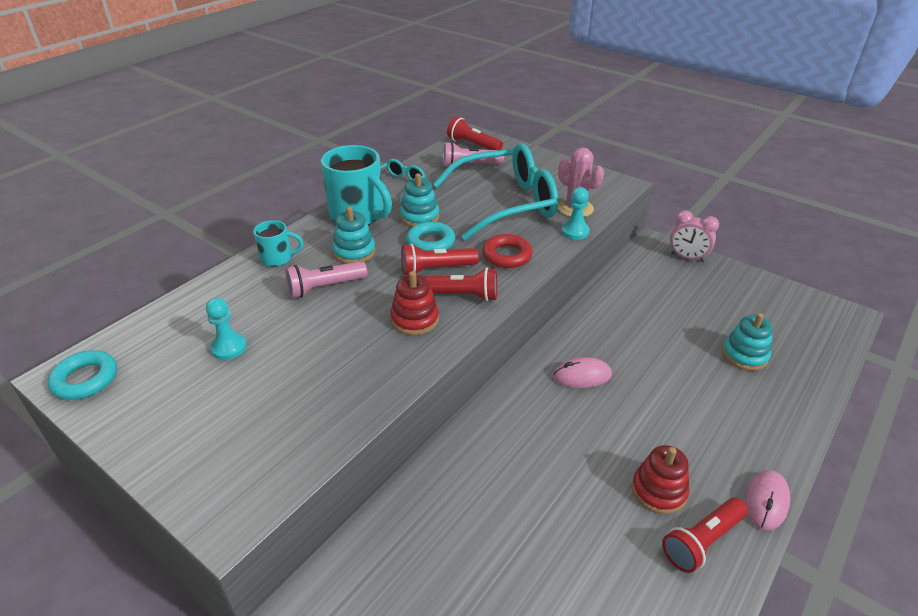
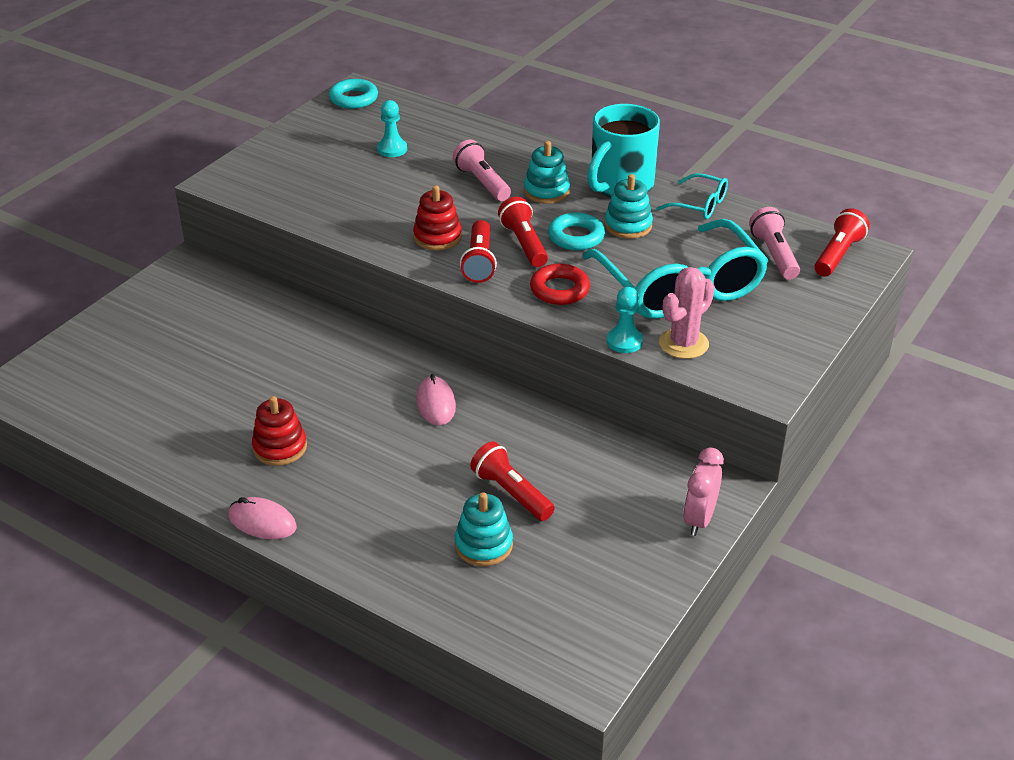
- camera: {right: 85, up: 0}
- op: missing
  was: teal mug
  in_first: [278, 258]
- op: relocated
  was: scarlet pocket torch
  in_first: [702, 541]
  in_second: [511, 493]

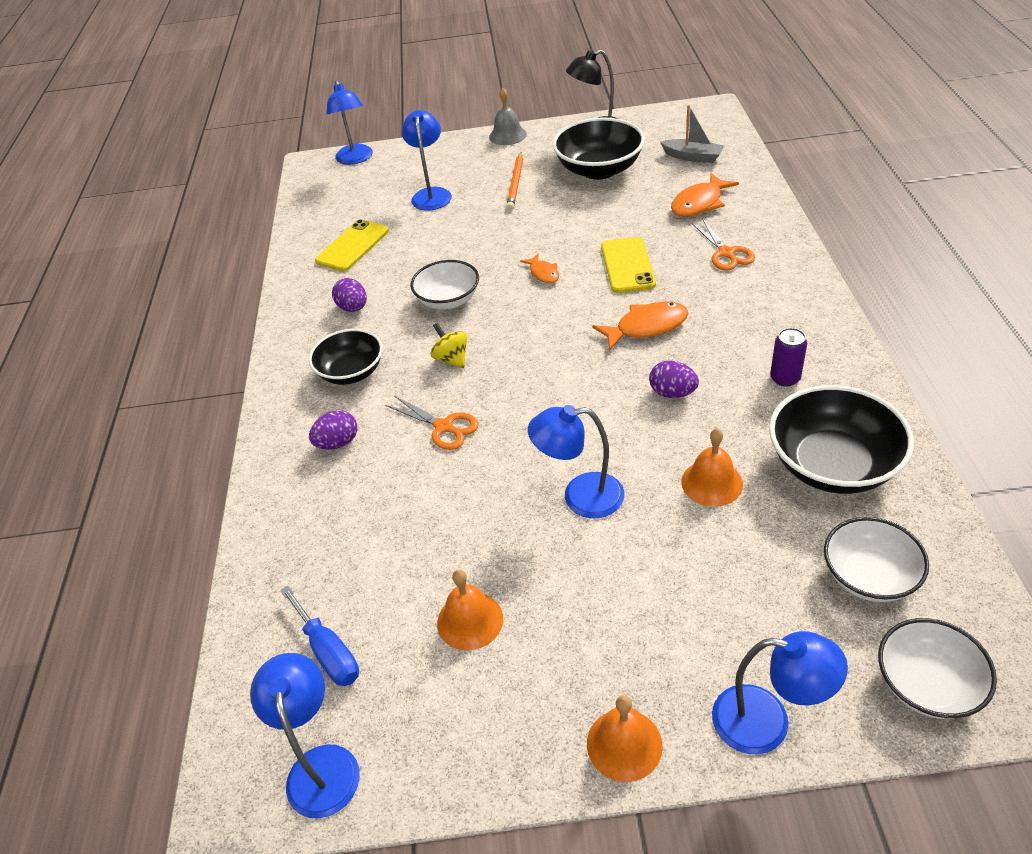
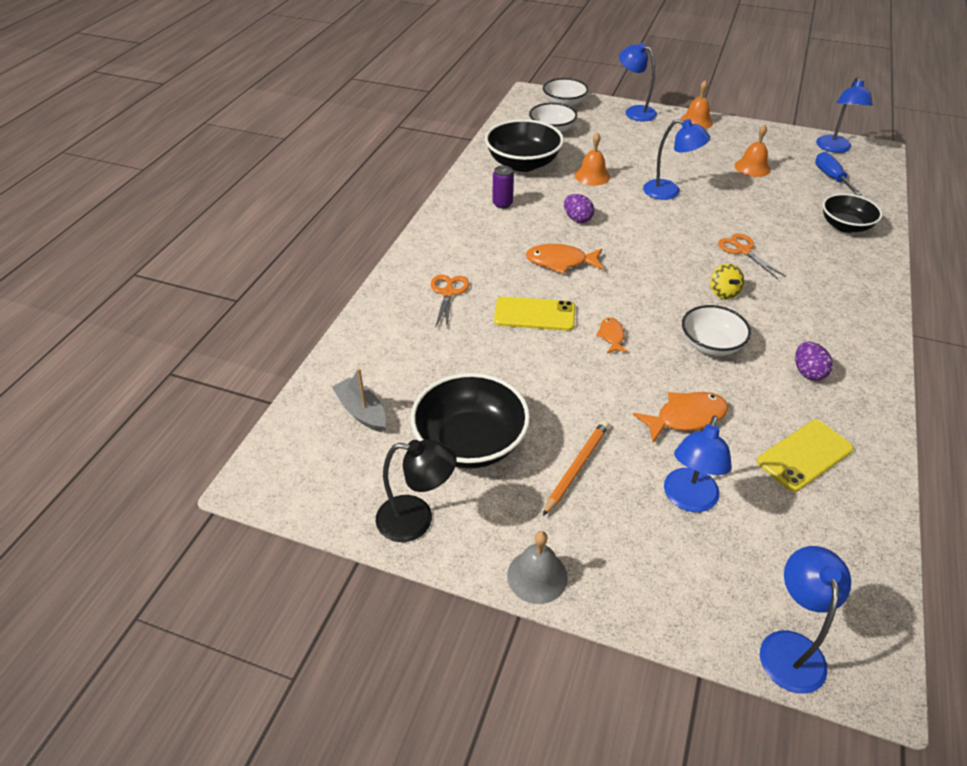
- camera: {right: -160, up: 0}
- op: missing
  was: royal purple toy egg
  in_first: [338, 443]
- op: relocated
  was: black deep dish
  in_first: [351, 372]
  in_second: [845, 226]
- op: relocated
  was: orange-coloured toy fish
  in_first: [699, 203]
  in_second: [686, 417]
- op: spun
  was: bright yellow mobile phone
  in_first: [627, 265]
  in_second: [534, 314]
  clockwise: 75

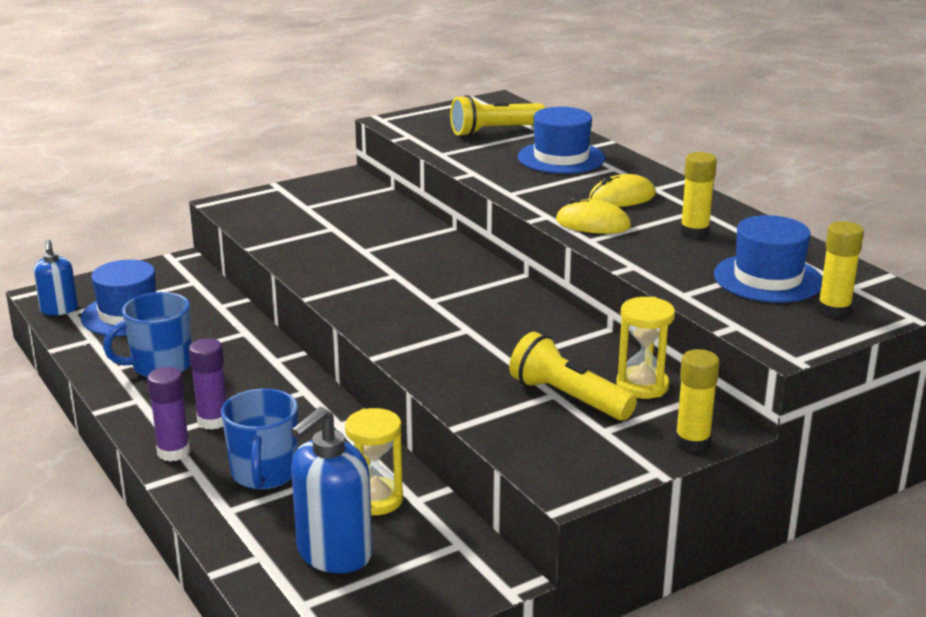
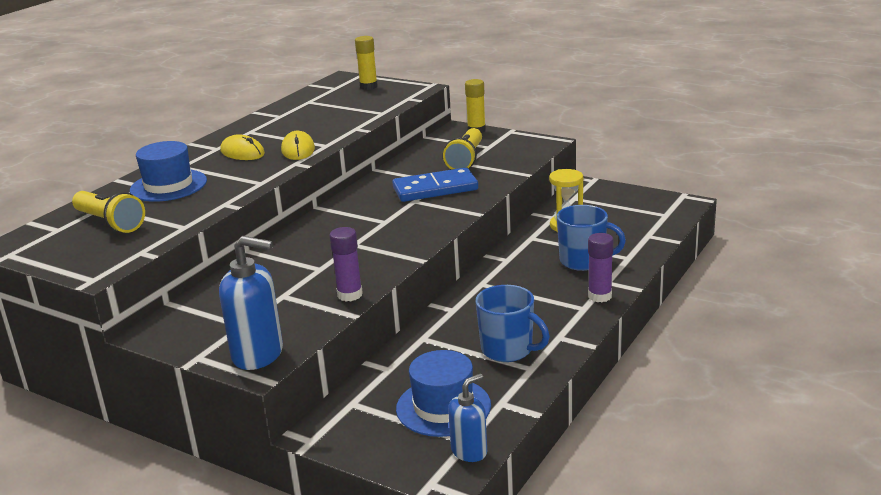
- camera: {right: -115, up: 0}
- op: missing
  was: bright yellow hourglass
  in_first: [642, 386]
- op: missing
  was: bright yellow stick of glue
  in_first: [694, 232]
- op: missing
  was: cobalt tall hat
  in_first: [767, 278]
- op: appeared
  now: cobalt domino
  in_second: [435, 189]
- op: relocated
  was: royal purple stick of glue
  in_first: [213, 421]
  in_second: [350, 295]
- op: relocated
  was: cobalt soap dispenser
  in_first: [334, 554]
  in_second: [258, 354]
- op: spun
  was: cobalt mug
  in_first: [264, 474]
  in_second: [583, 261]
  clockwise: 45

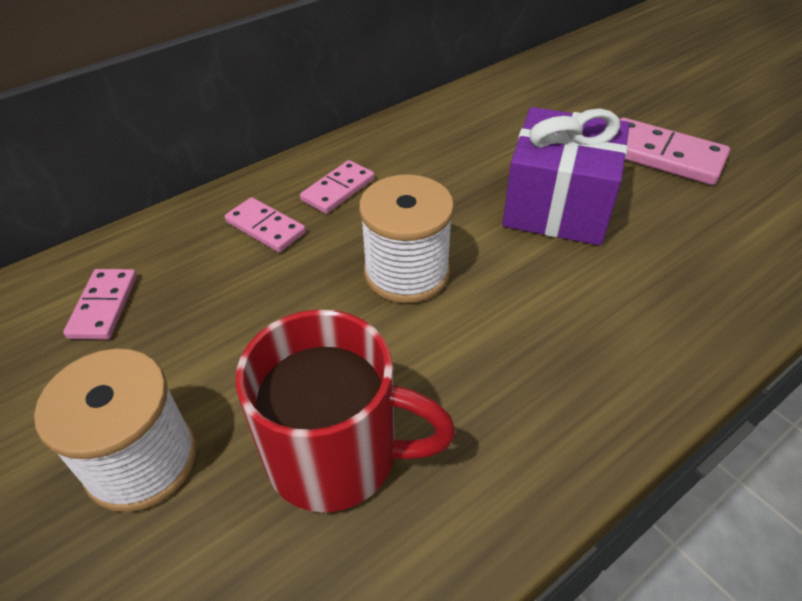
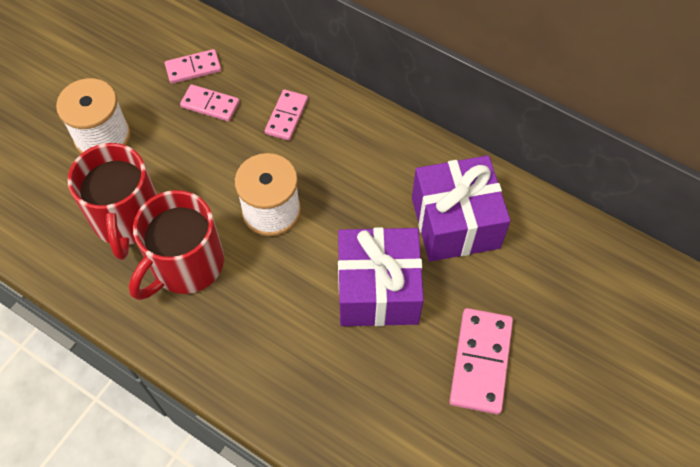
- camera: {right: 70, up: 15}
- op: appeared
  now: scarlet mug
  in_second: [185, 265]
- op: appeared
  now: royal purple wrapped gift
  in_second: [455, 223]
- op: relocated
  was: rose-pink domino
  in_first: [338, 190]
  in_second: [210, 105]

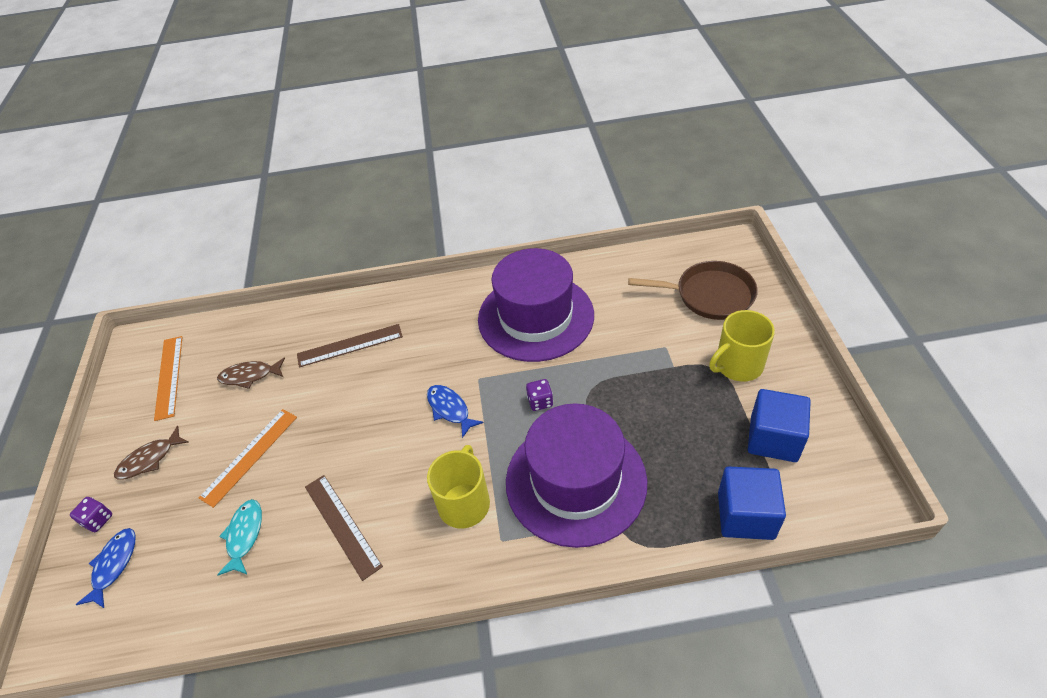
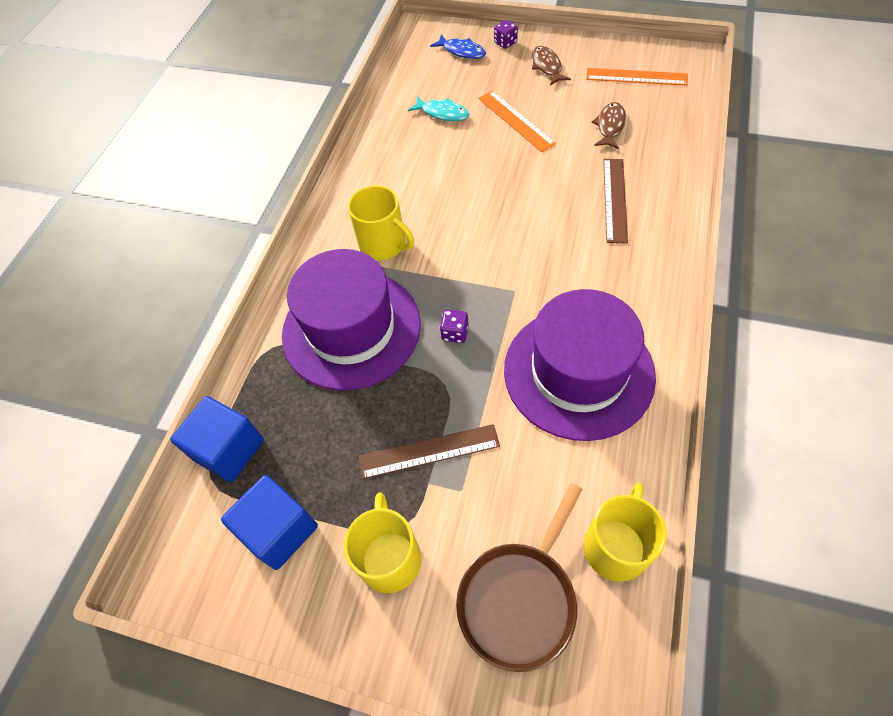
- camera: {right: 115, up: 10}
- op: missing
  was: cobalt toy fish
  in_first: [450, 409]
- op: appeared
  now: bright yellow mug
  in_second: [616, 546]
- op: relocated
  was: russet measuring stick
  in_first: [342, 525]
  in_second: [429, 451]

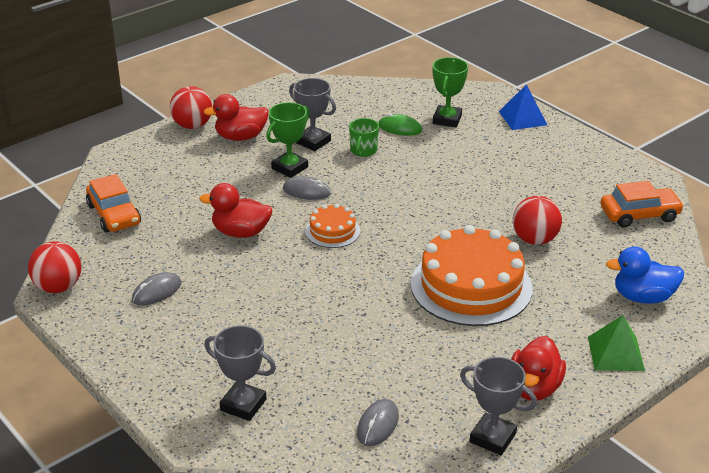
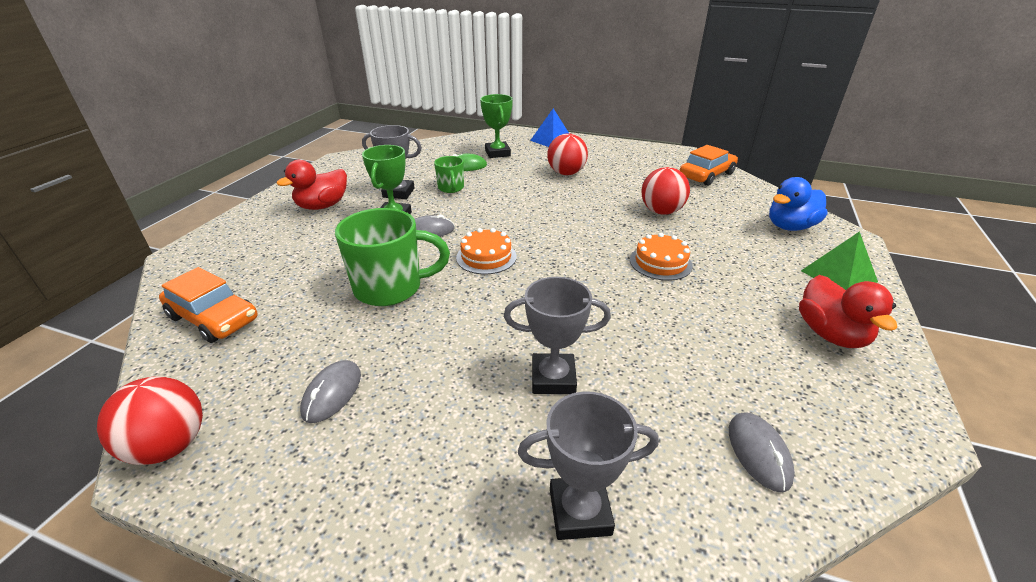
- camera: {right: -30, up: 0}
- op: relocated
  was: scarlet play ball
  in_first: [192, 125]
  in_second: [566, 173]
- op: relocated
  was: gray trophy
  in_first: [492, 438]
  in_second: [553, 378]
- op: exchanged
  was: scarlet toy duck
  now: green mug
  in_first: [241, 232]
  in_second: [390, 288]
- op: size
  was: orange-coloured cake
  in_first: [471, 286]
  in_second: [660, 262]
  ratio: 0.48

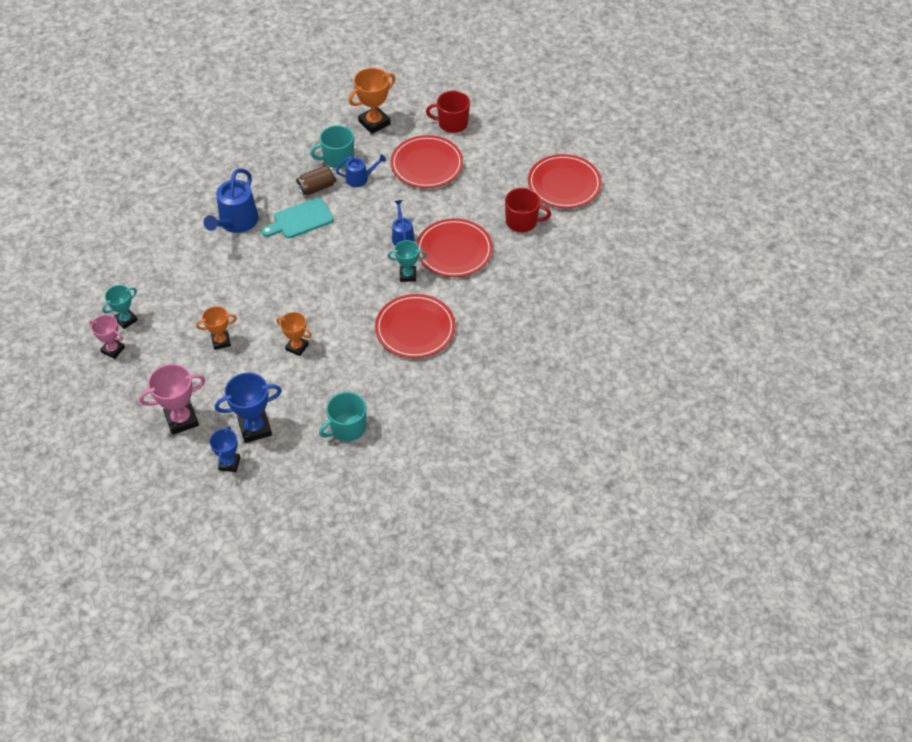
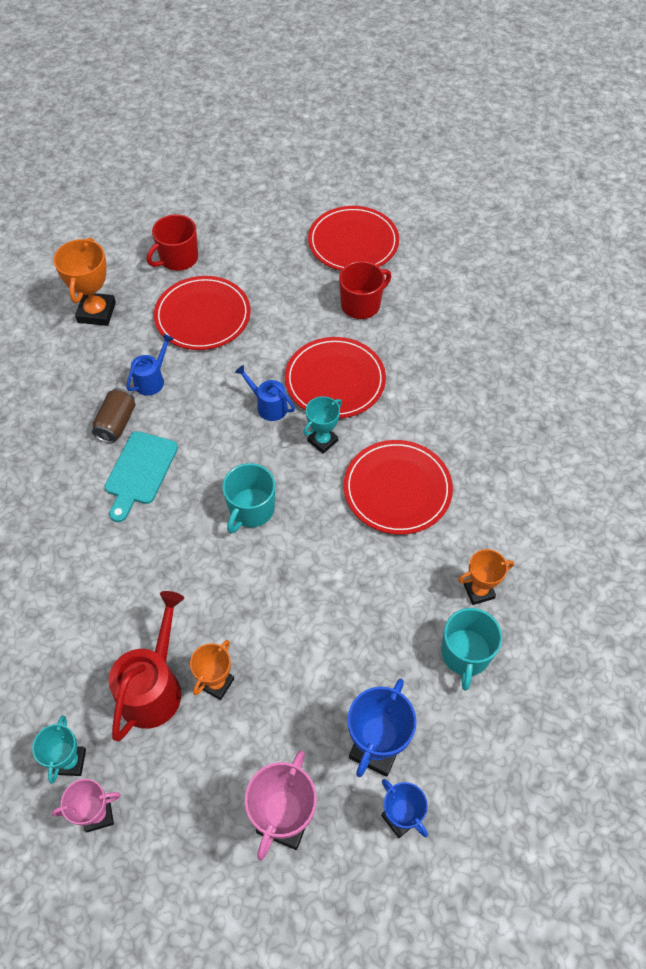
- camera: {right: -45, up: 5}
- op: missing
  was: cobalt watering can
  in_first: [236, 222]
- op: appeared
  now: scarlet watering can
  in_second: [153, 687]
- op: relocated
  was: orange-coloured trophy
  in_first: [297, 347]
  in_second: [479, 591]
- op: relocated
  was: teal mug
  in_first: [337, 159]
  in_second: [251, 510]

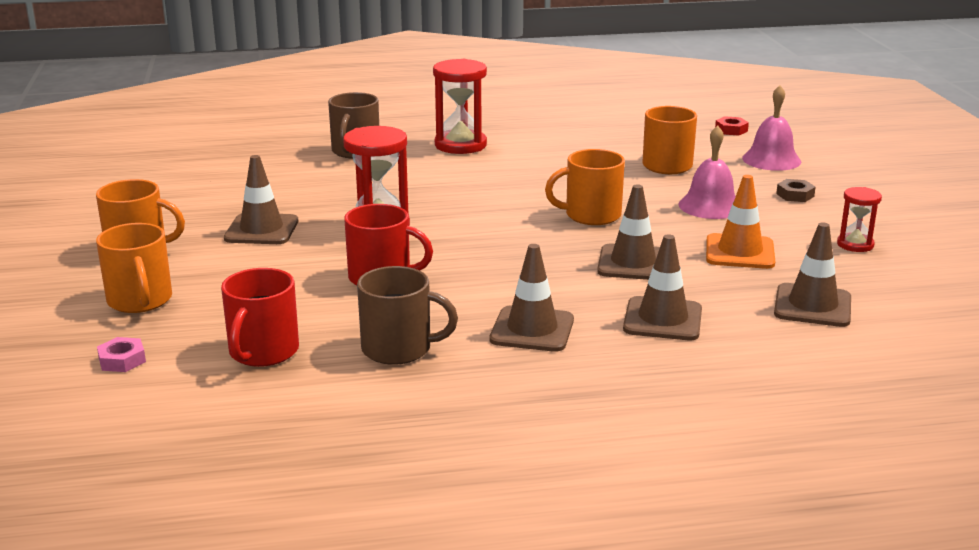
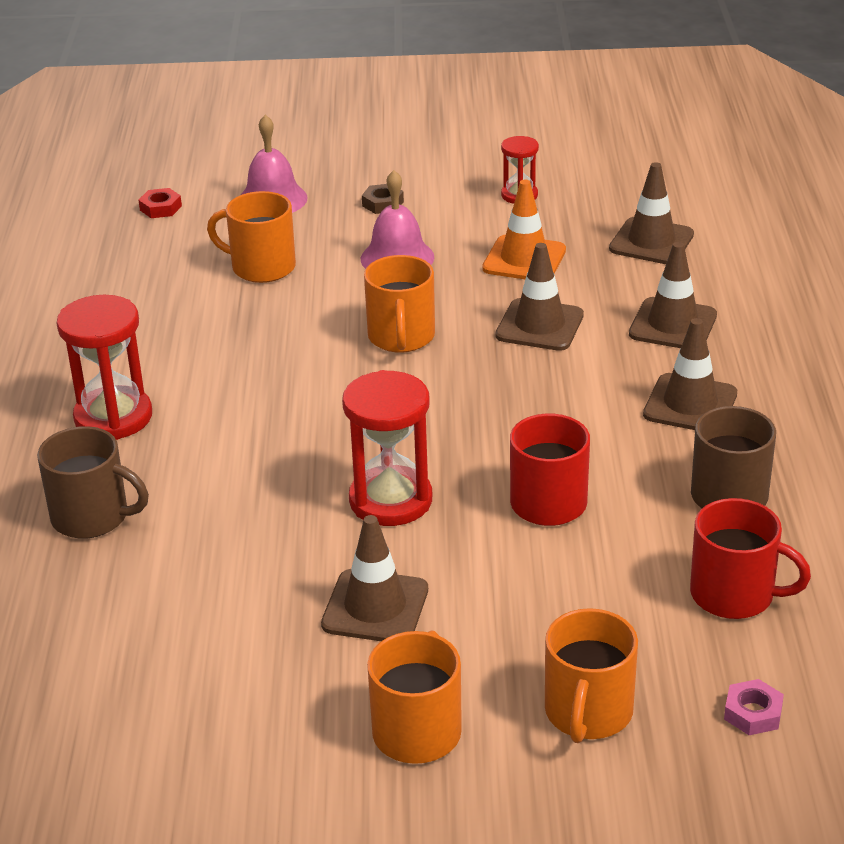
- camera: {right: -80, up: 10}
- op: spun
  was: orange-coloured mug
  in_first: [140, 300]
  in_second: [588, 712]
  clockwise: 120

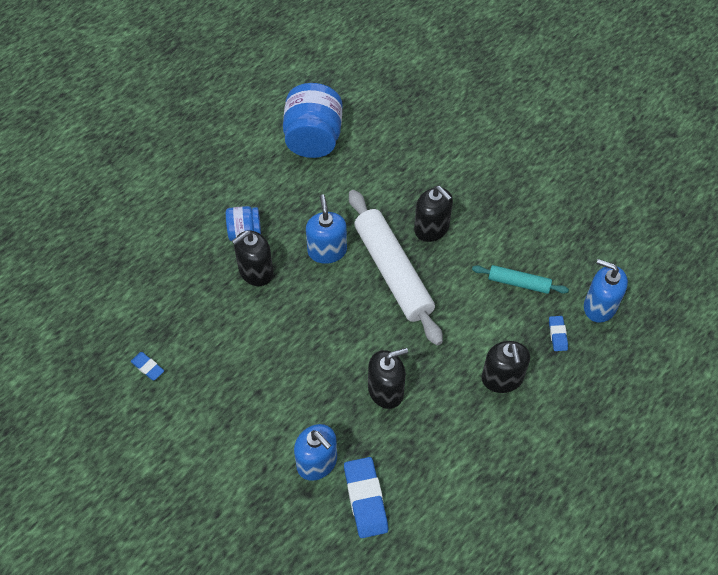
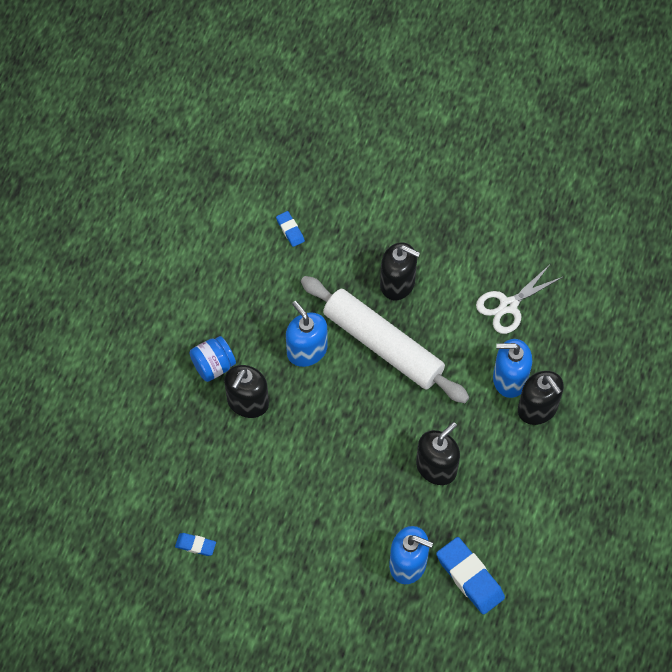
- camera: {right: -25, up: 5}
- op: missing
  was: cobalt preserve jar
  in_first: [313, 138]
- op: relocated
  was: cobalt pencil eraser
  in_first: [557, 334]
  in_second: [290, 230]
- op: relocated
  was: cobalt soap dispenser
  in_first: [599, 306]
  in_second: [509, 379]
- op: exchanged
  was: teal dough roller
  now: pure white pair of scissors
  in_first: [518, 283]
  in_second: [508, 306]

